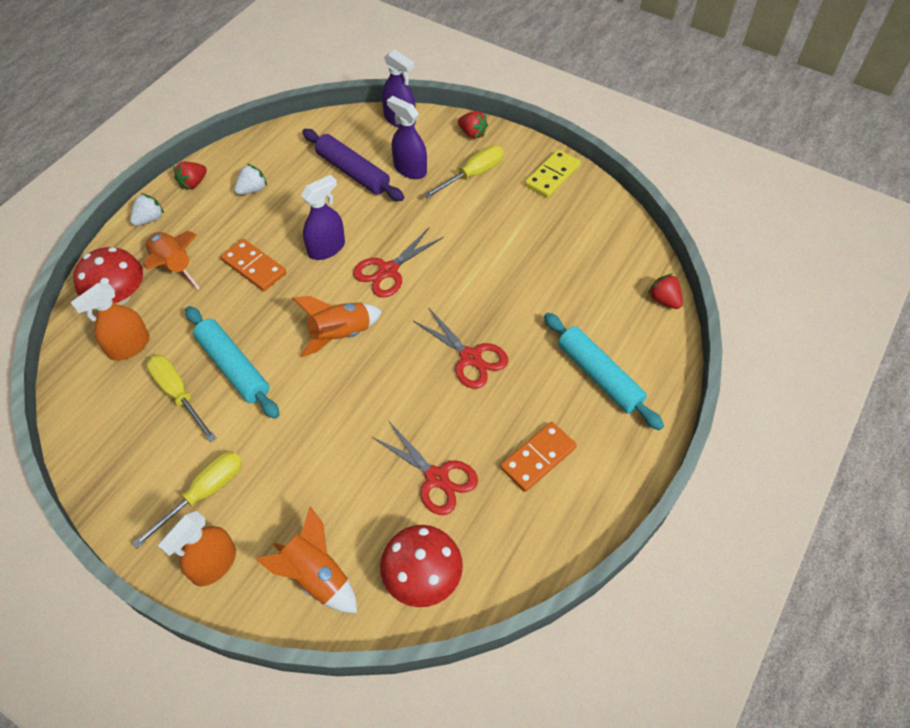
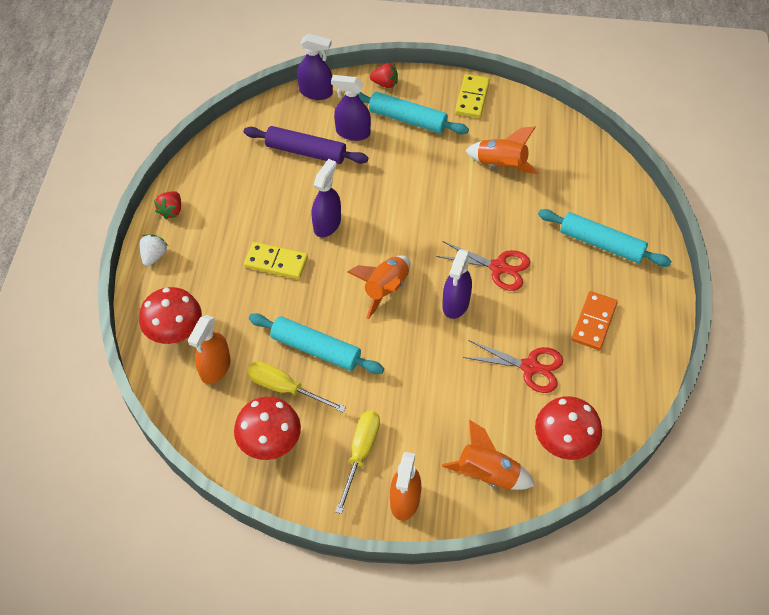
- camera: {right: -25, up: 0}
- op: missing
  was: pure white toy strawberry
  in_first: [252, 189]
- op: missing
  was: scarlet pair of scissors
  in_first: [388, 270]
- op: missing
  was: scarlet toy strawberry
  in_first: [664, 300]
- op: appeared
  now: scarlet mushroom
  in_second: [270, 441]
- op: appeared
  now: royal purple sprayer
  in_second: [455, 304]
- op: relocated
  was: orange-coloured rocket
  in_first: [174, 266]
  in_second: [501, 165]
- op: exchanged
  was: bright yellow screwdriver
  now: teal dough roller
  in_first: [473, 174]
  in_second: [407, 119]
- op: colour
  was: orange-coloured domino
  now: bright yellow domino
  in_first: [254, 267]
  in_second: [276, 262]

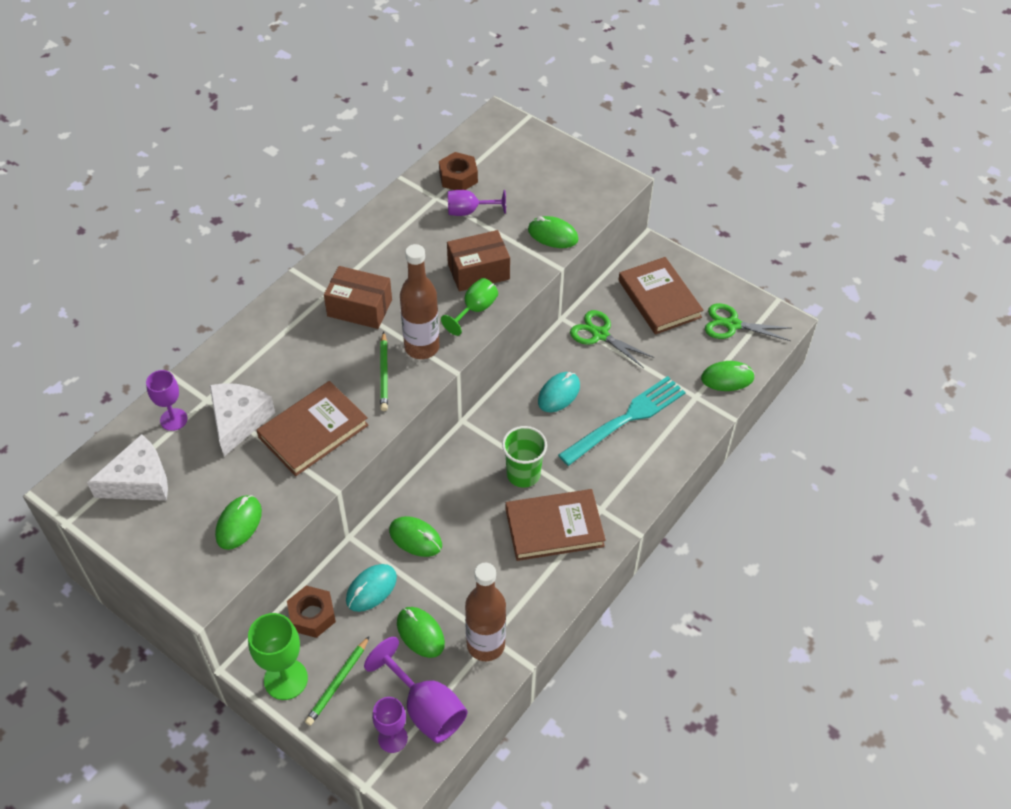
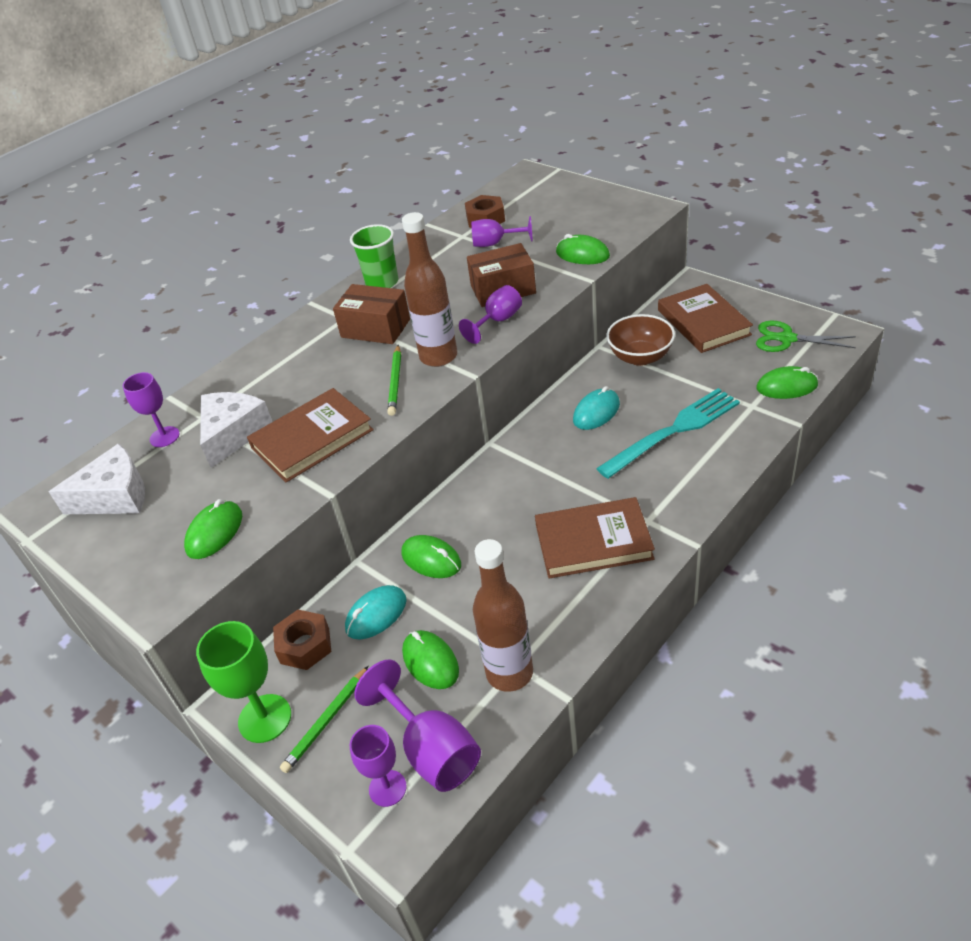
- camera: {right: 10, up: -10}
- op: relocated
  was: green beaker
  in_first: [523, 474]
  in_second: [382, 282]
- op: exchanged
  was: green pair of scissors
  now: russet deep dish
  in_first: [600, 334]
  in_second: [640, 357]
- op: colour
  was: green goblet
  now: royal purple goblet
  in_first: [475, 310]
  in_second: [498, 321]

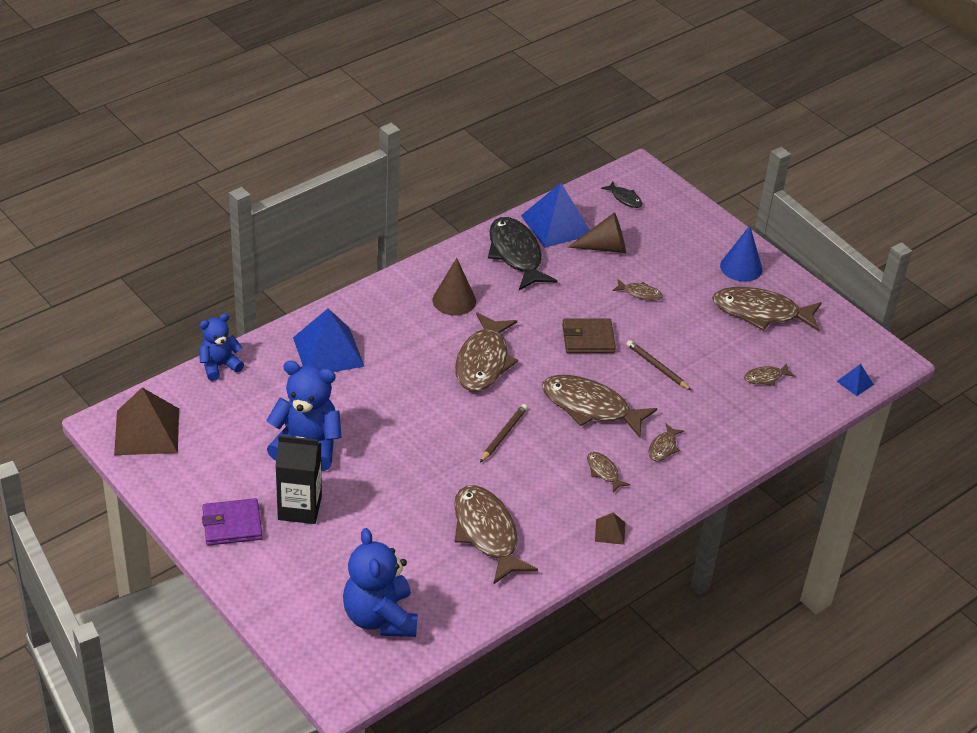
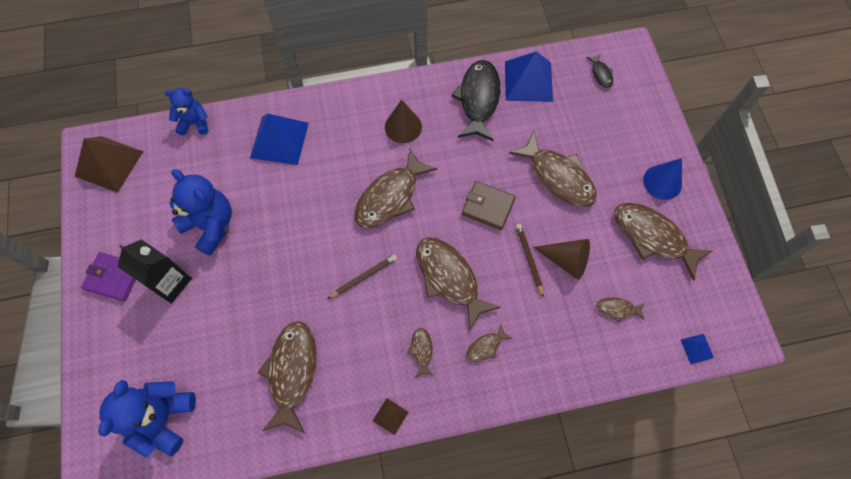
- camera: {right: 30, up: 25}
- op: relocated
  was: russet solid cone
  in_first: [604, 247]
  in_second: [566, 260]
- op: size
  was: russet toy fish
  in_first: [640, 293]
  in_second: [558, 177]
  ratio: 2.18

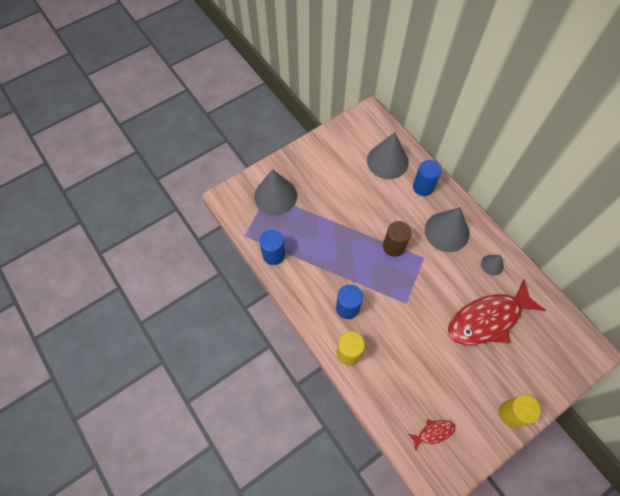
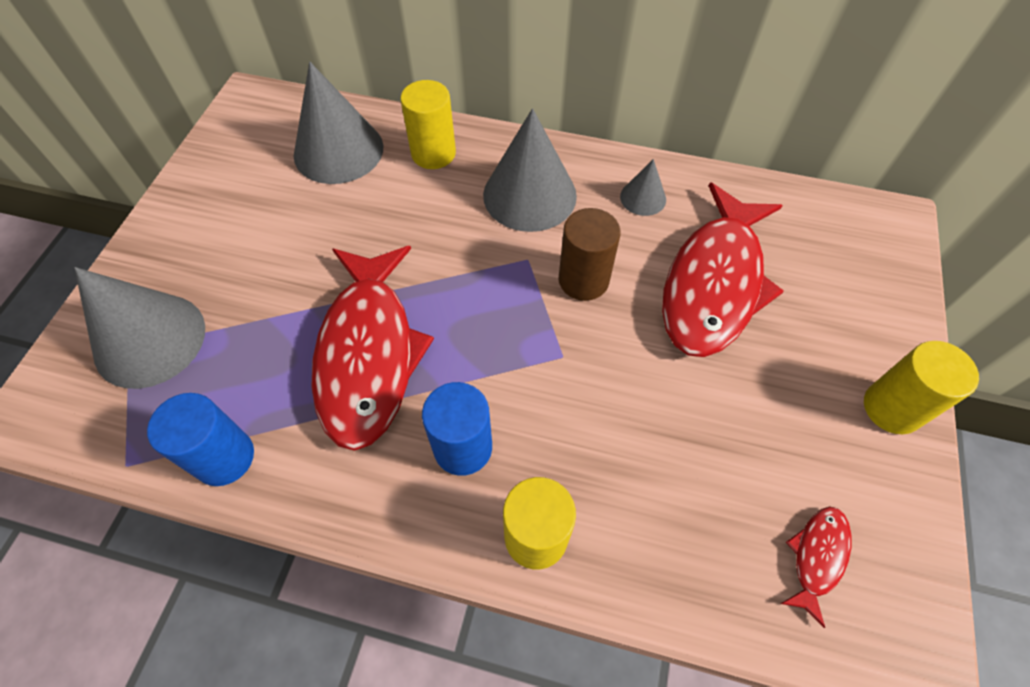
- camera: {right: -40, up: -5}
- op: appeared
  now: scarlet toy fish
  in_second: [368, 354]
- op: relocated
  was: russet solid cylinder
  in_first: [394, 246]
  in_second: [583, 280]
- op: colour
  was: cobalt solid cylinder
  now: bright yellow solid cylinder
  in_first: [423, 187]
  in_second: [433, 153]

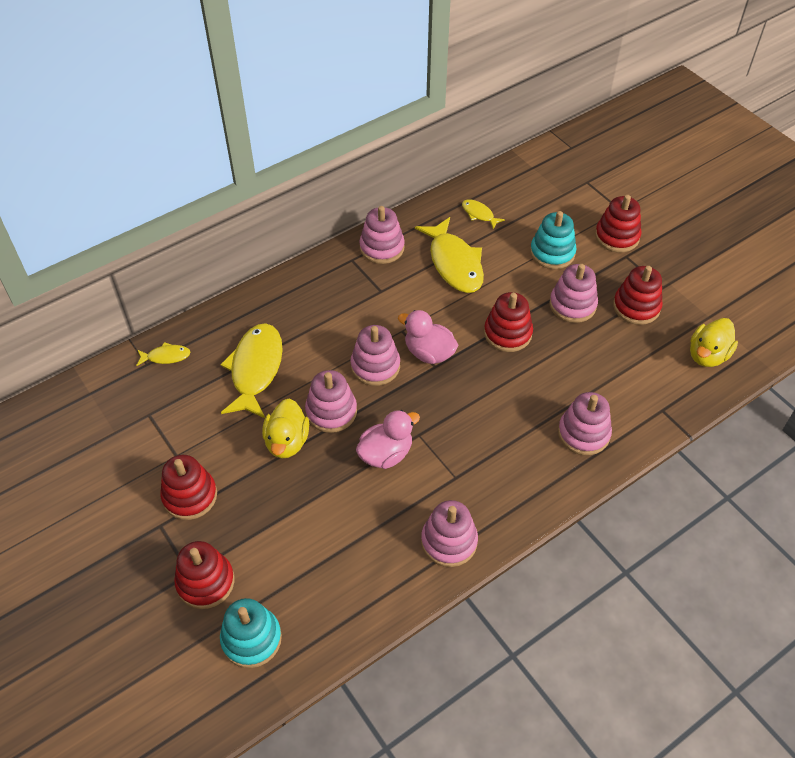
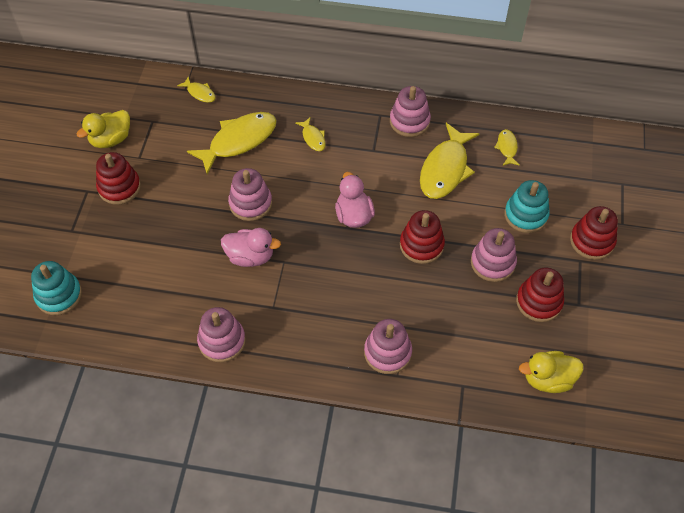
- camera: {right: 45, up: 5}
- op: missing
  was: scarlet stacking toy
  in_first: [205, 582]
- op: missing
  was: rose-pink stacking toy
  in_first: [375, 366]
- op: appeared
  now: bright yellow toy fish
  in_second: [313, 138]
- op: relocated
  was: bright yellow toy duck
  in_first: [287, 442]
  in_second: [111, 139]

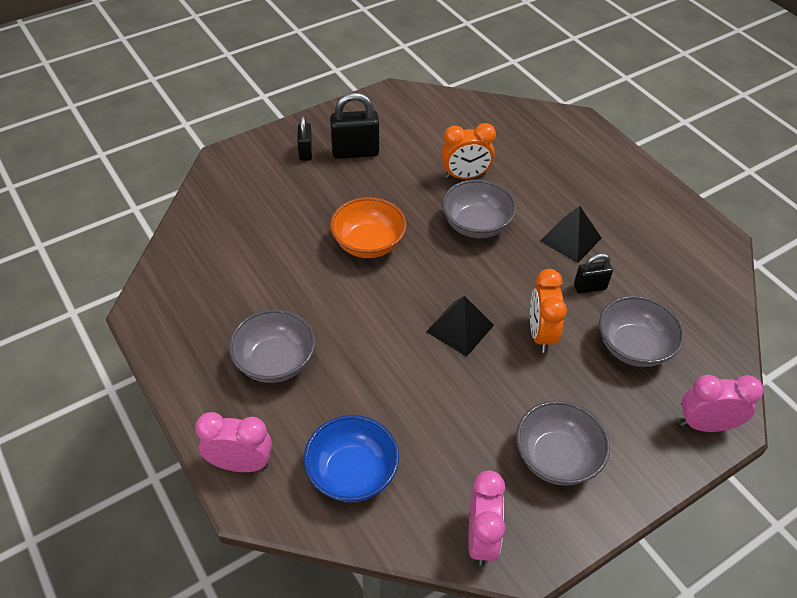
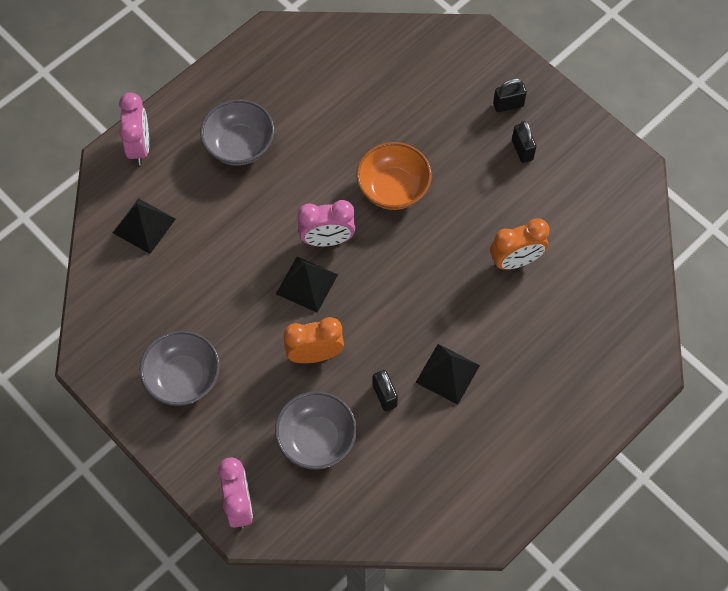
- camera: {right: 80, up: 15}
- op: missing
  was: gray deep dish
  in_first: [476, 225]
- op: relocated
  was: rose-pink clock
  in_first: [481, 538]
  in_second: [327, 239]
- op: exchanged
  was: cobalt deep dish
  now: black solid pyramid
  in_first: [352, 473]
  in_second: [144, 225]
- op: spun
  was: orange-coloured clock
  in_first: [465, 176]
  in_second: [515, 261]
  clockwise: -90
- op: size
  was: black lock
  in_first: [355, 152]
  in_second: [522, 150]
  ratio: 0.6

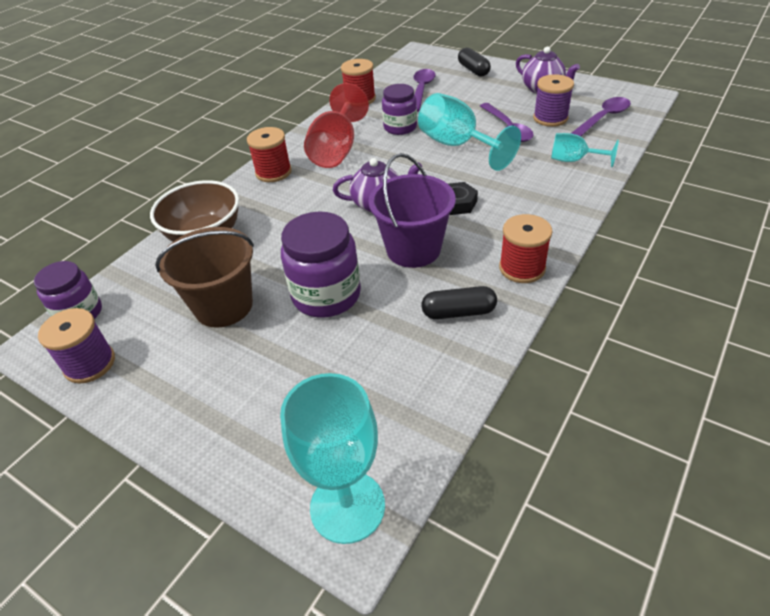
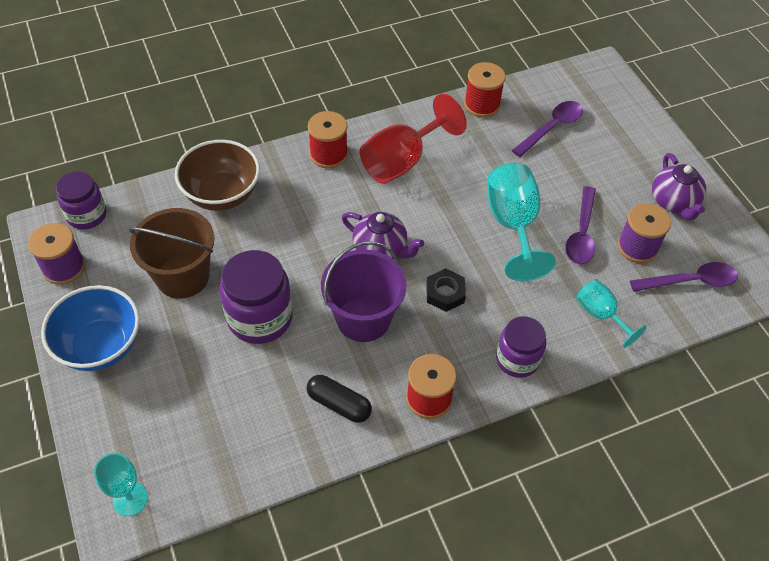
- camera: {right: 30, up: 10}
- op: missing
  was: black pill shape
  in_first: [473, 70]
- op: appeared
  now: cobalt deep dish
  in_second: [101, 346]
- op: relocated
  was: royal purple preserve jar
  in_first: [400, 127]
  in_second: [517, 359]
- op: size
  was: teal goblet
  in_first: [347, 506]
  in_second: [130, 499]
  ratio: 0.58

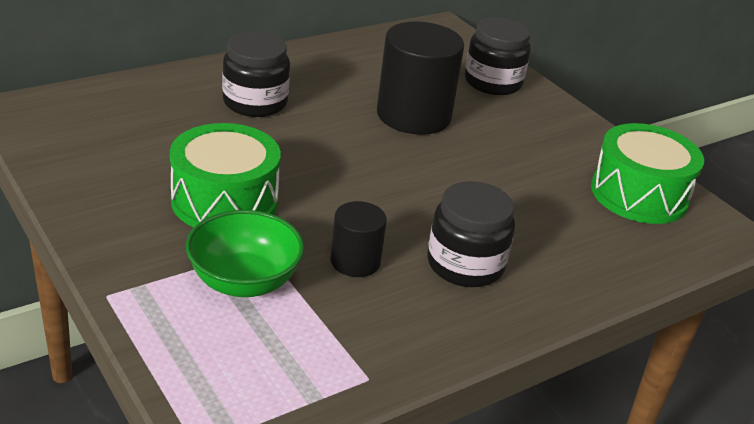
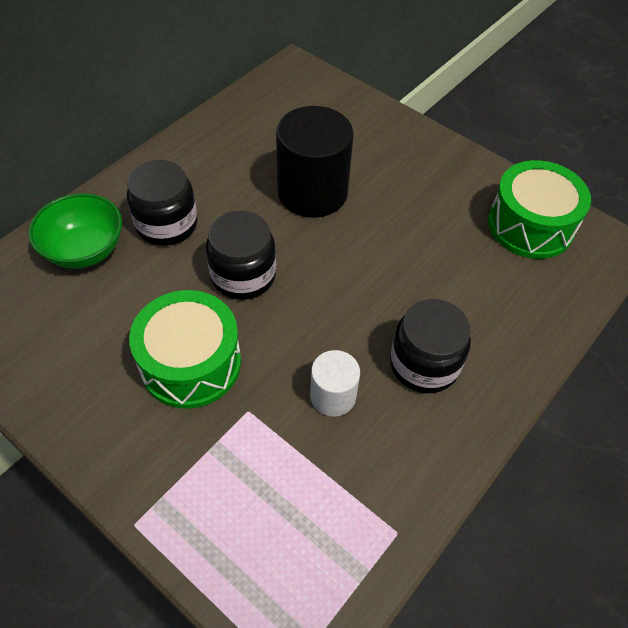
- camera: {right: -15, up: 20}
- op: relocated
  was: green deep dish
  in_first: [244, 281]
  in_second: [85, 250]
- op: relocated
  was: black preserve jar
  in_first: [493, 82]
  in_second: [243, 275]
- op: colour
  was: black solid cylinder
  now: pure white solid cylinder
  in_first: [355, 261]
  in_second: [333, 396]

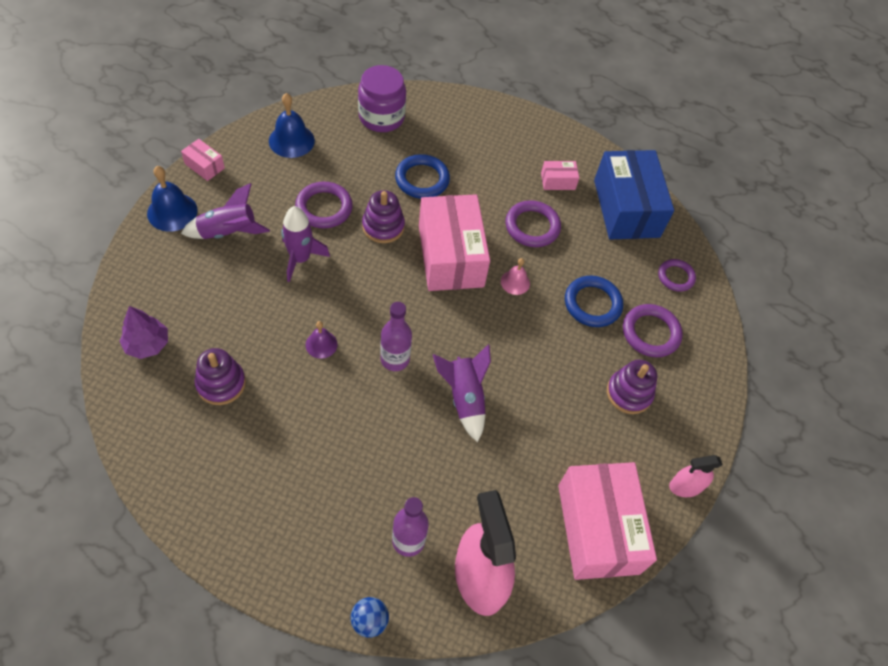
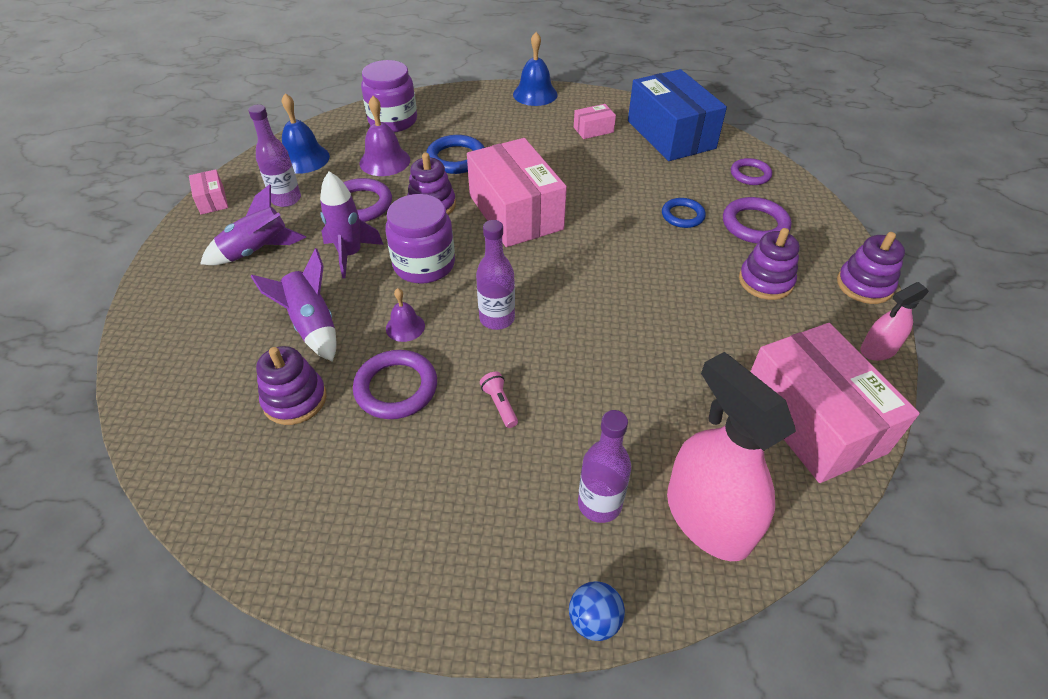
- camera: {right: -10, up: -10}
- op: missing
  was: royal purple toy tree
  in_first: [147, 344]
- op: missing
  was: rose-pink hand bell
  in_first: [515, 282]
- op: appeared
  now: royal purple flask
  in_second: [286, 199]
- op: appeared
  now: royal purple hand bell
  in_second: [385, 161]
- op: appeared
  now: royal purple preserve jar
  in_second: [424, 264]
- op: appeared
  now: rose-pink pocket torch
  in_second: [499, 404]
- op: appeared
  now: royal purple stacking toy
  in_second: [864, 285]
- op: relocated
  was: cobalt hand bell
  in_first: [172, 212]
  in_second: [535, 94]
- op: relocated
  was: royal purple rocket
  in_first: [464, 398]
  in_second: [312, 325]
- op: relocated
  was: royal purple torus
  in_first: [532, 226]
  in_second: [396, 388]
- op: spun
  was: rose-pink parcel
  in_first: [204, 166]
  in_second: [212, 200]
  clockwise: 45
- op: size
  was: cobalt torus
  in_first: [592, 304]
  in_second: [682, 215]
  ratio: 0.66

